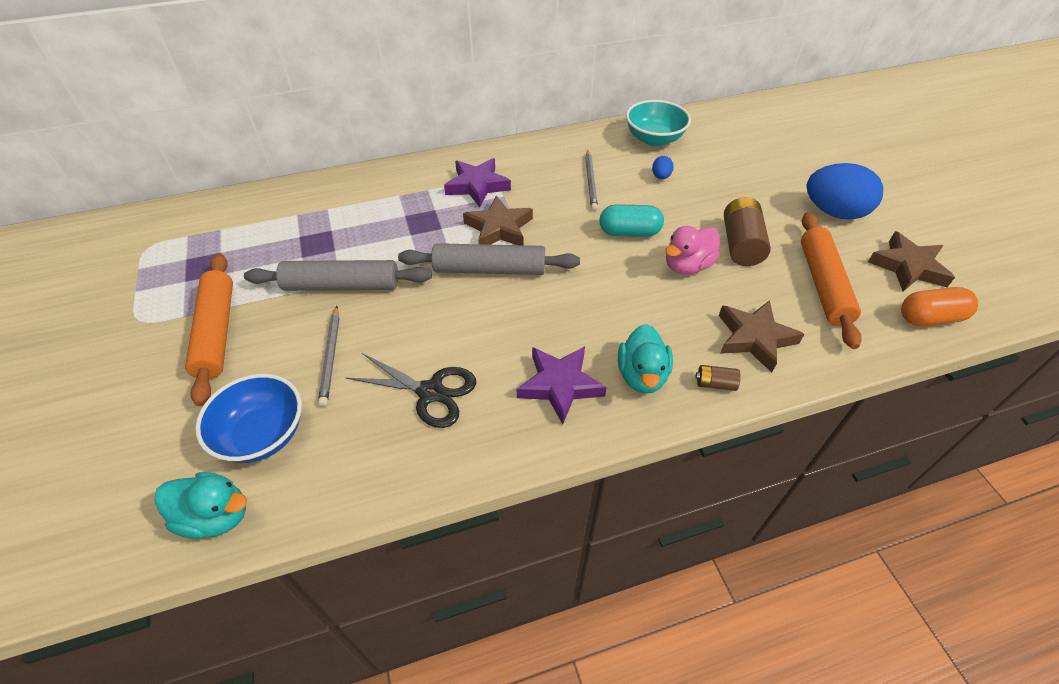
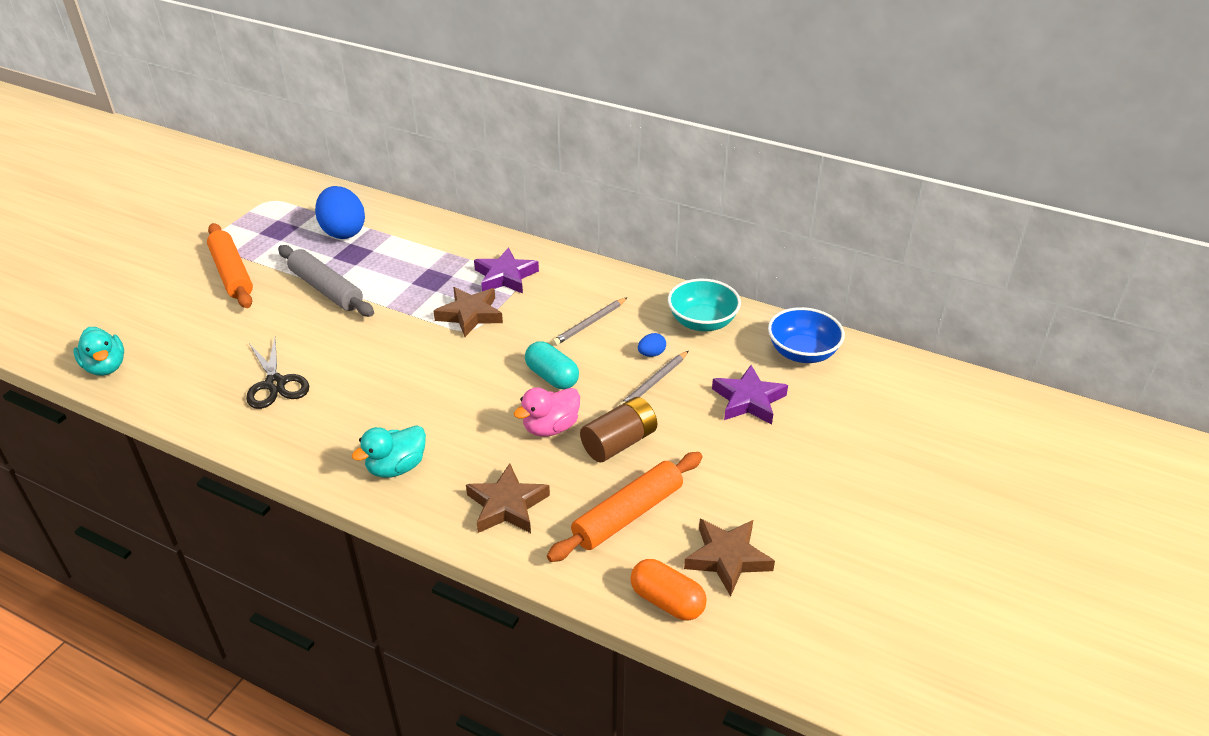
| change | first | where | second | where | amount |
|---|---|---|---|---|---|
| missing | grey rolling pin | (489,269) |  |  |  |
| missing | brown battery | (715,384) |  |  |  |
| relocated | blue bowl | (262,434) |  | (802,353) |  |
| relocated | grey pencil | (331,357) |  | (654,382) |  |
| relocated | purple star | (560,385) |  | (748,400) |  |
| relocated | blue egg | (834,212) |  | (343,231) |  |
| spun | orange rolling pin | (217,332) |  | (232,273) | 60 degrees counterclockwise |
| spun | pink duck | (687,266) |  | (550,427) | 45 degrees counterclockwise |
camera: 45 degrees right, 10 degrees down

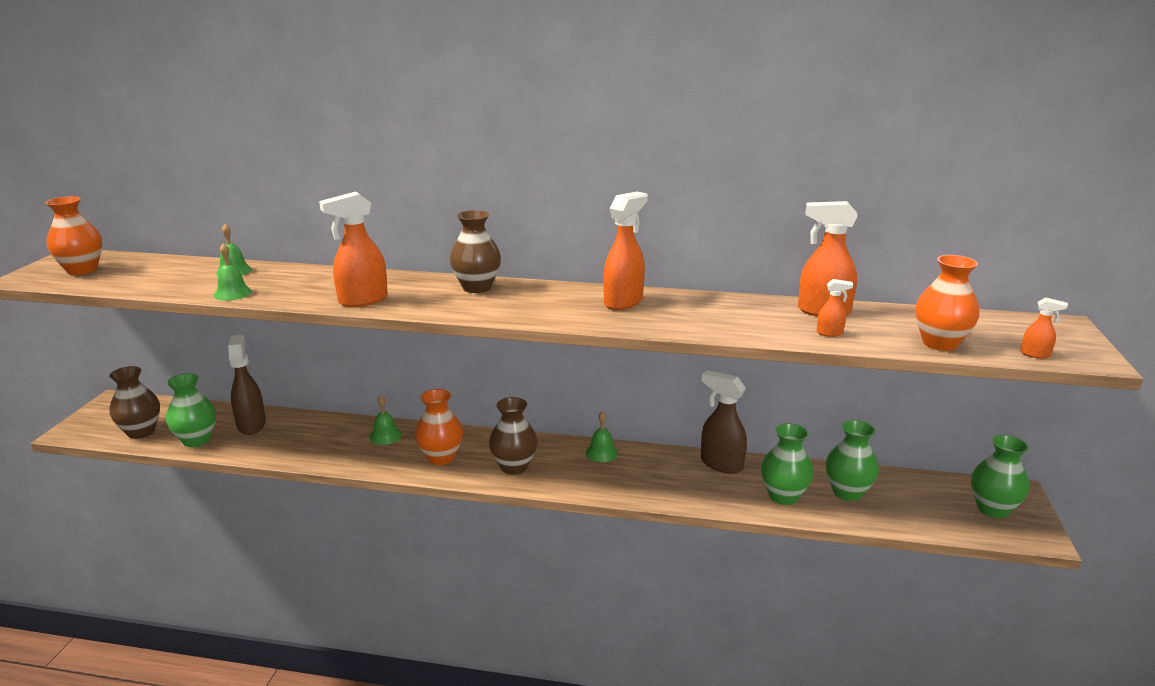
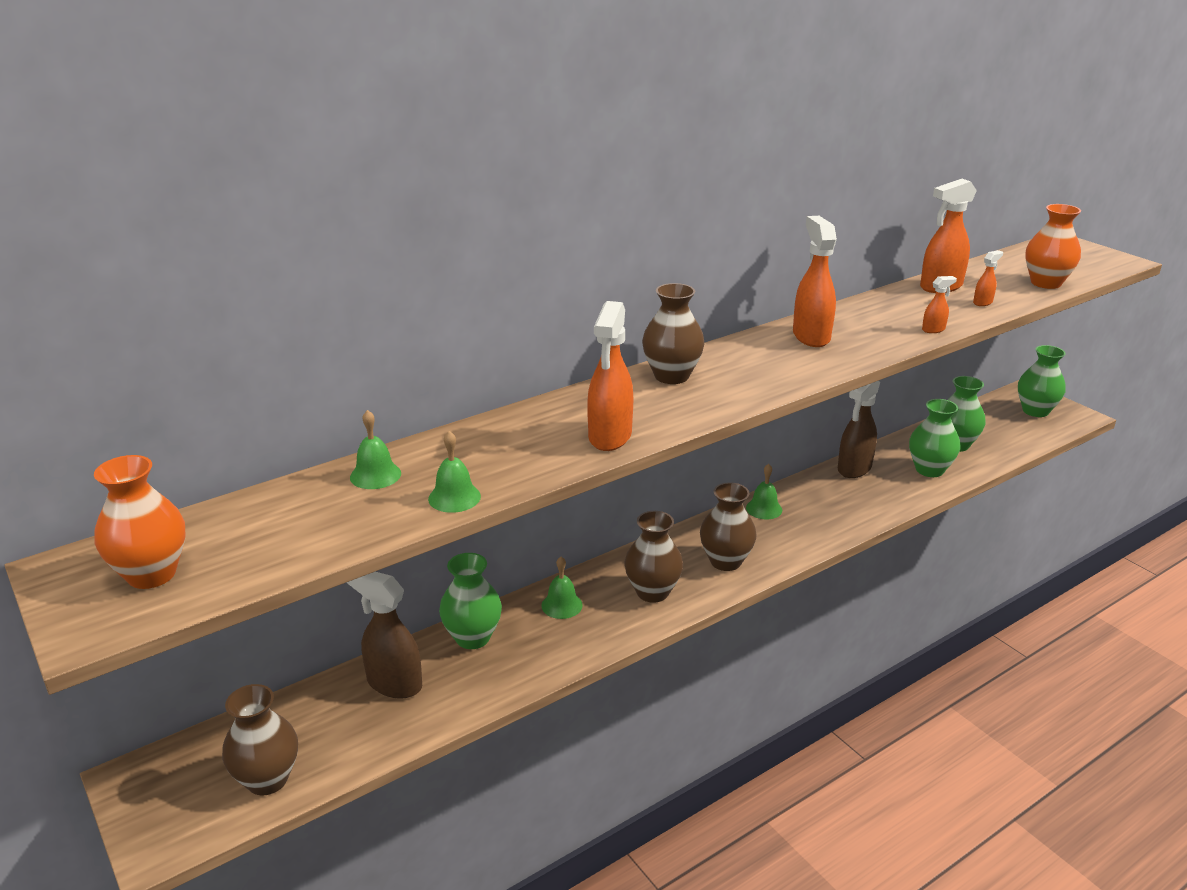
| change | first | where | second | where | amount |
|---|---|---|---|---|---|
| relocated | green vase | (196,440) |  | (472,637) |  |
| relocated | orange spray bottle | (1035,354) |  | (933,329) |  |
| colour | orange vase | (441,457) | brown vase | (652,592) |  |
| spun | brown spray bottle | (721,464) |  | (854,469) | 45 degrees counterclockwise |
camera: 45 degrees left, 5 degrees up

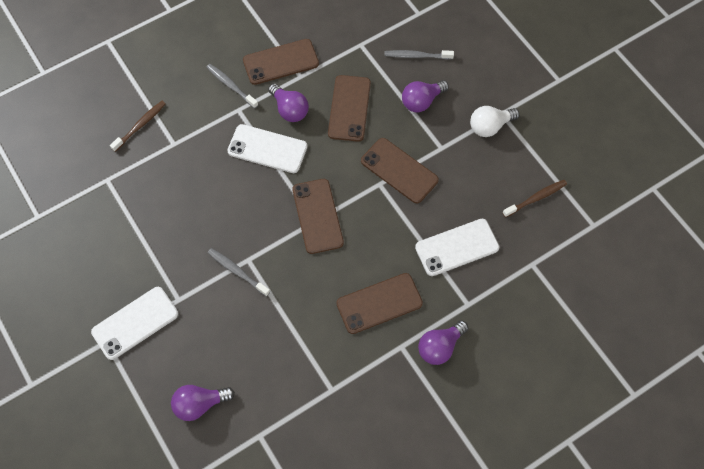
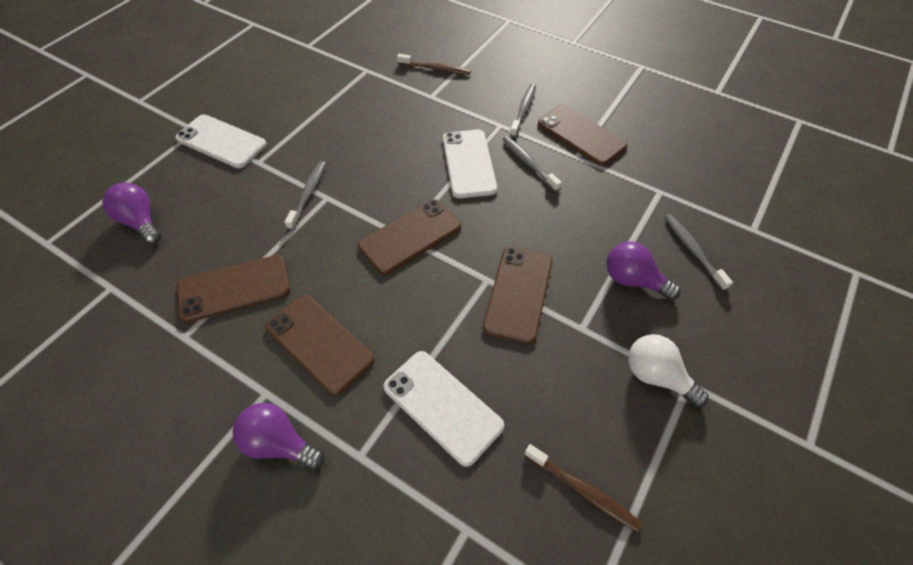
| change | first | where | second | where | amount |
|---|---|---|---|---|---|
| relocated | brown phone | (349,108) |  | (234,288) |  |
| exchanged | purple light bulb | (289,110) | grey toothbrush | (529,163) |  |
camera: 65 degrees right, 10 degrees down

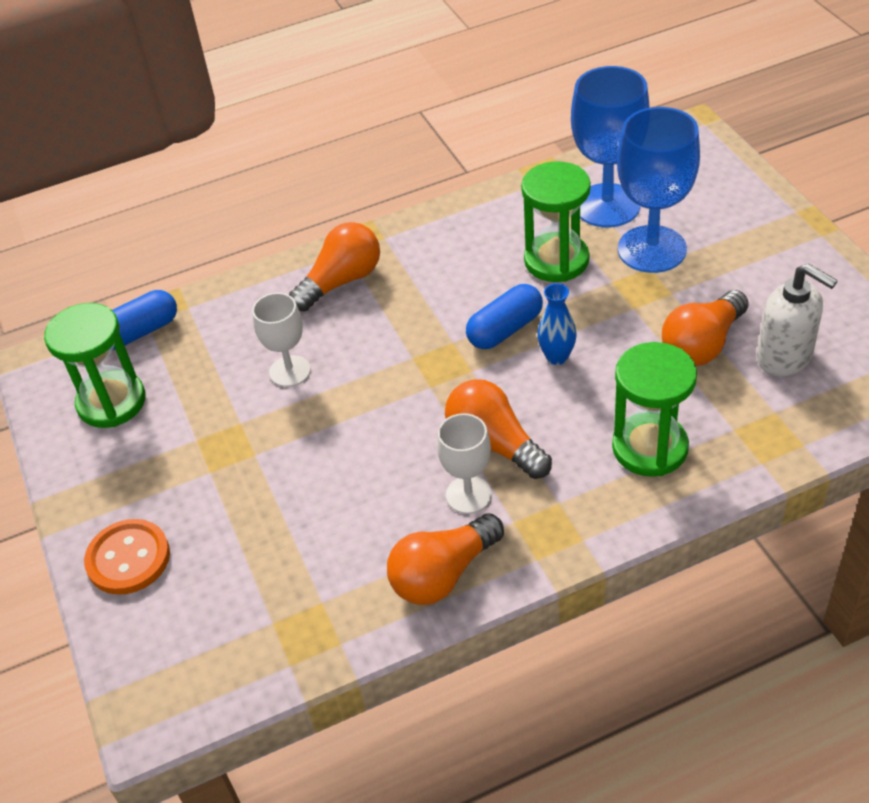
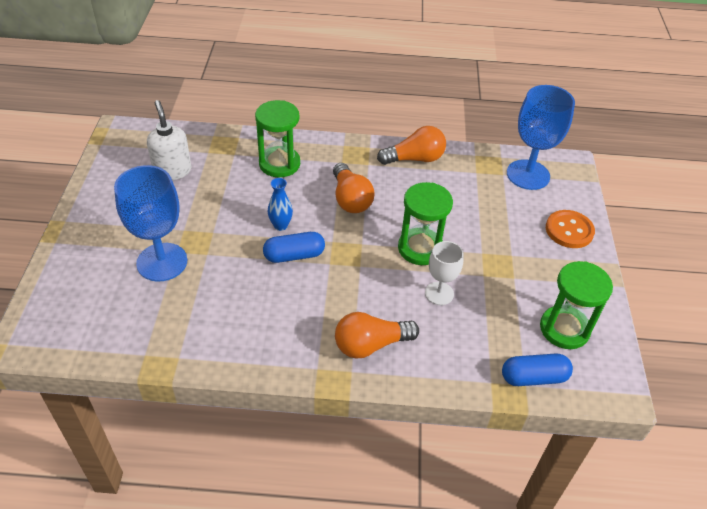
| change | first | where | second | where | amount |
|---|---|---|---|---|---|
| missing | white goblet | (468,495) |  |  |  |
| missing | orange light bulb | (702,344) |  |  |  |
| relocated | green hourglass | (556,260) |  | (420,248) |  |
| relocated | blue goblet | (607,206) |  | (528,175) |  |
camera: 160 degrees left, 0 degrees up

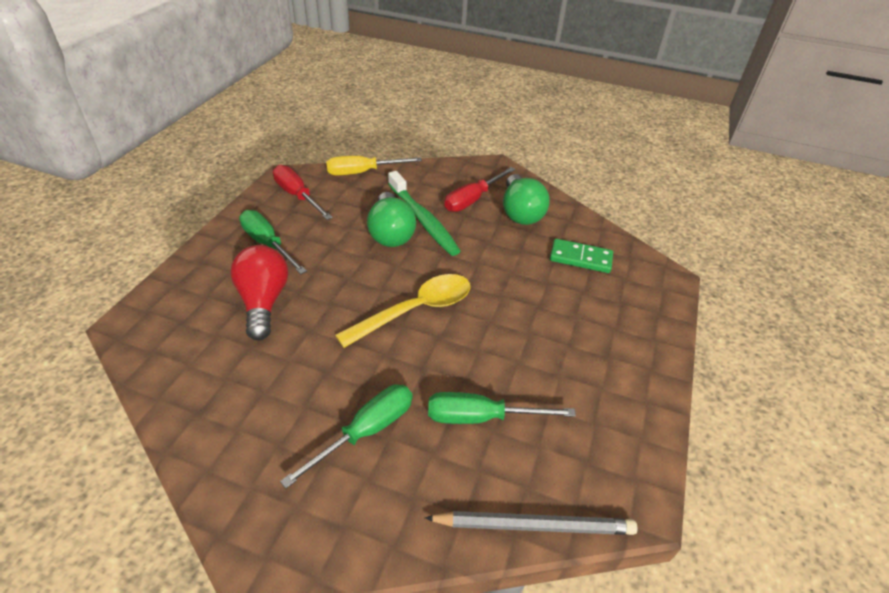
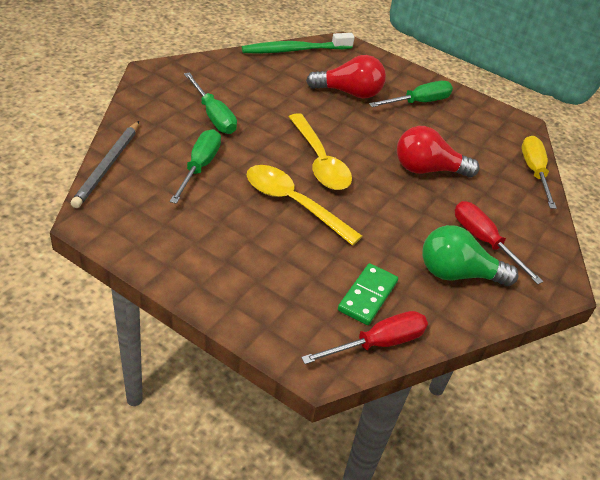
| change | first | where | second | where | amount |
|---|---|---|---|---|---|
| appeared |  |  | yellow spoon | (293,203) |  |
| relocated | red screwdriver | (297,196) |  | (378,343) |  |
| relocated | green toothbrush | (423,220) |  | (294,50) |  |
| colour | green light bulb | (390,233) | red light bulb | (427,169) |  |
camera: 100 degrees right, 0 degrees up

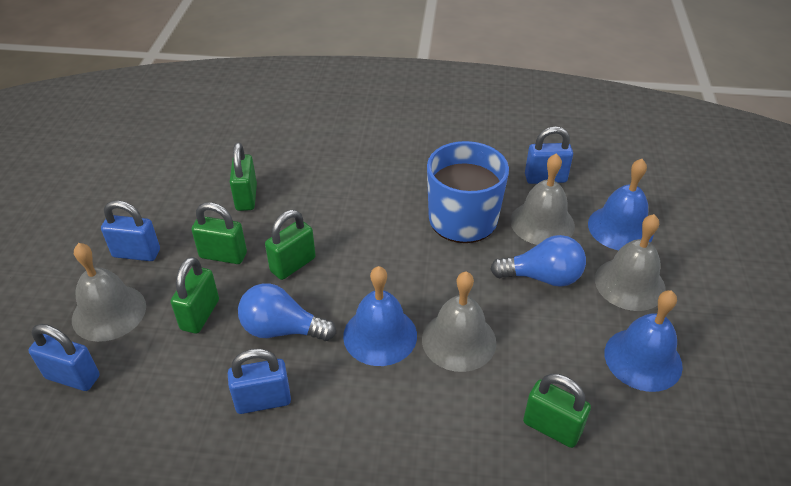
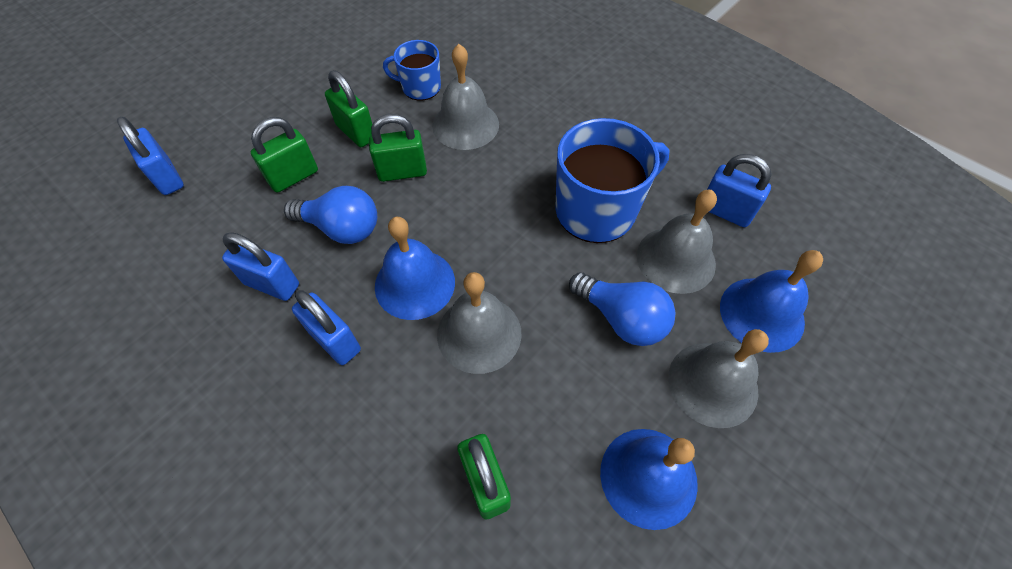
| change | first | where | second | where | amount |
|---|---|---|---|---|---|
| relocated | grey bell | (109,312) |  | (465,125) |  |
| relocated | blue padlock | (136,253) |  | (335,341) |  |
| exchanged | green padlock | (246,197) | blue mug | (420,87) |  |
| spun | blue light bulb | (282,329) |  | (341,228) | 150 degrees clockwise |
camera: 35 degrees right, 15 degrees up

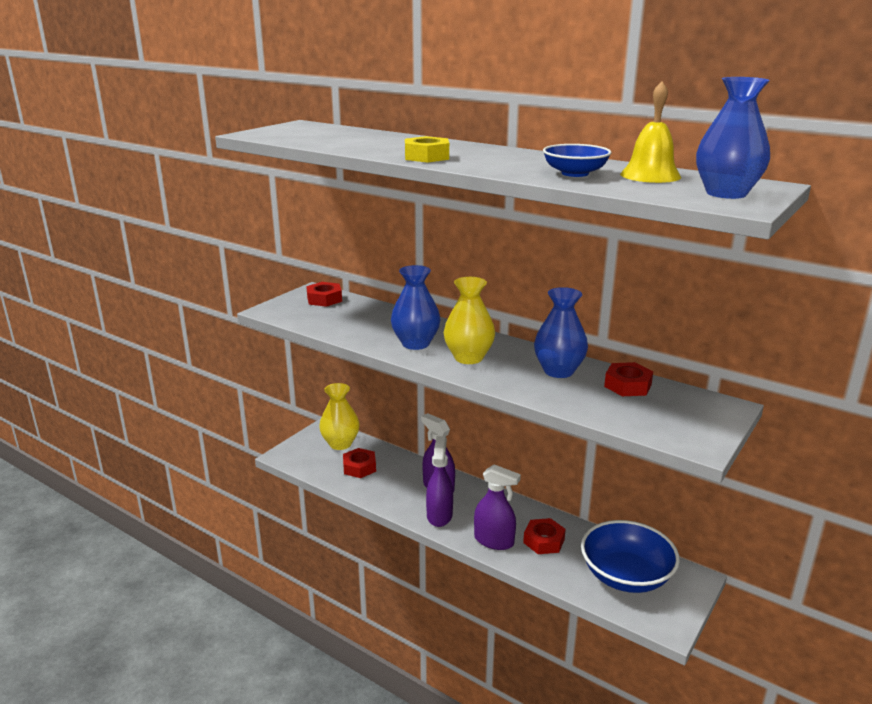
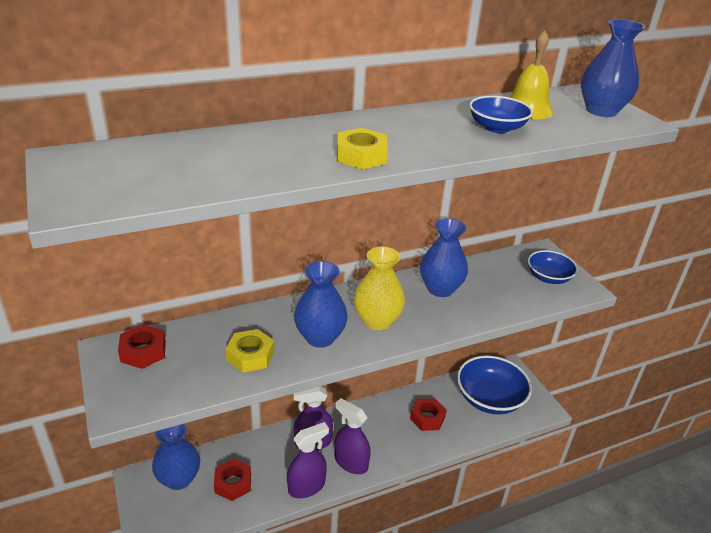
| change | first | where | second | where | amount |
|---|---|---|---|---|---|
| missing | red nut | (627,385) |  |  |  |
| appeared |  |  | yellow nut | (250,356) |  |
| appeared |  |  | blue bowl | (548,277) |  |
| relocated | purple spray bottle | (494,541) |  | (307,486) |  |
| colour | yellow vase | (340,444) | blue vase | (179,479) |  |
camera: 60 degrees left, 10 degrees up

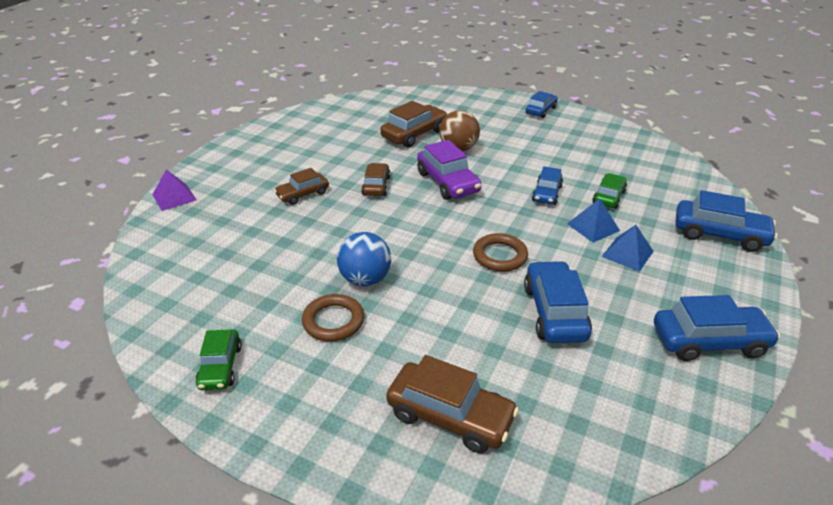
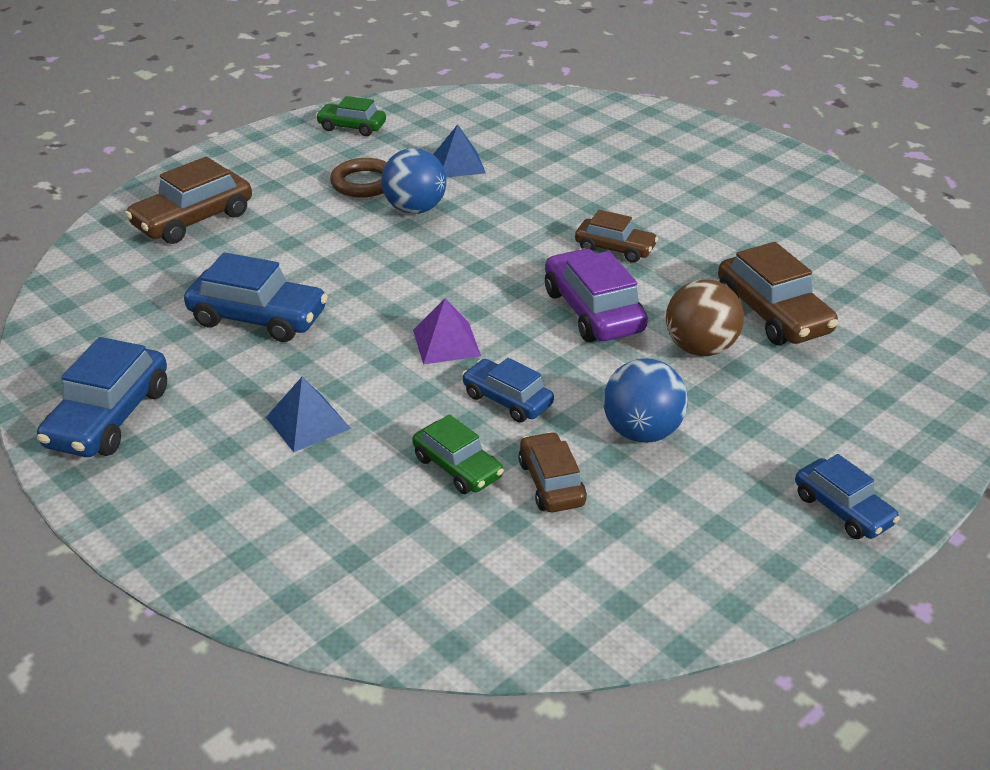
| change | first | where | second | where | amount |
|---|---|---|---|---|---|
| missing | brown ring | (500,256) |  |  |  |
| missing | blue car | (719,234) |  |  |  |
| appeared |  |  | blue ball | (642,432) |  |
| relocated | purple pyramid | (174,197) |  | (446,342) |  |
| relocated | brown car | (303,194) |  | (551,483) |  |
| relocated | blue pyramid | (593,227) |  | (458,164) |  |
| spun | purple car | (447,182) |  | (593,311) | 75 degrees clockwise |
camera: 110 degrees right, 0 degrees up

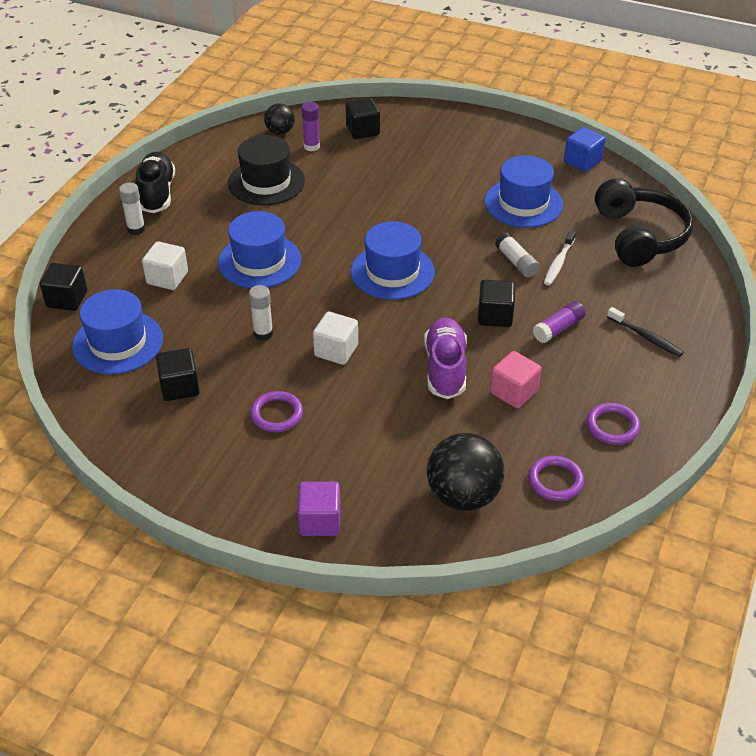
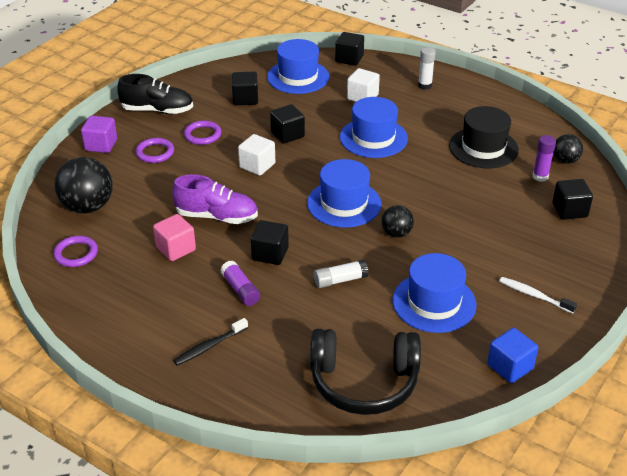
| change | first | where | second | where | amount |
|---|---|---|---|---|---|
| appeared |  |  | black ball | (396,233) |  |
| relocated | black shoe | (157,193) |  | (157,110) |  |
| relocated | white toothbrush | (558,263) |  | (534,295) |  |
| relocated | purple ring | (612,426) |  | (155,153) |  |
| exchanged | white glue stick | (263,333) | black cube | (287,134) |  |
camera: 100 degrees right, 5 degrees down

